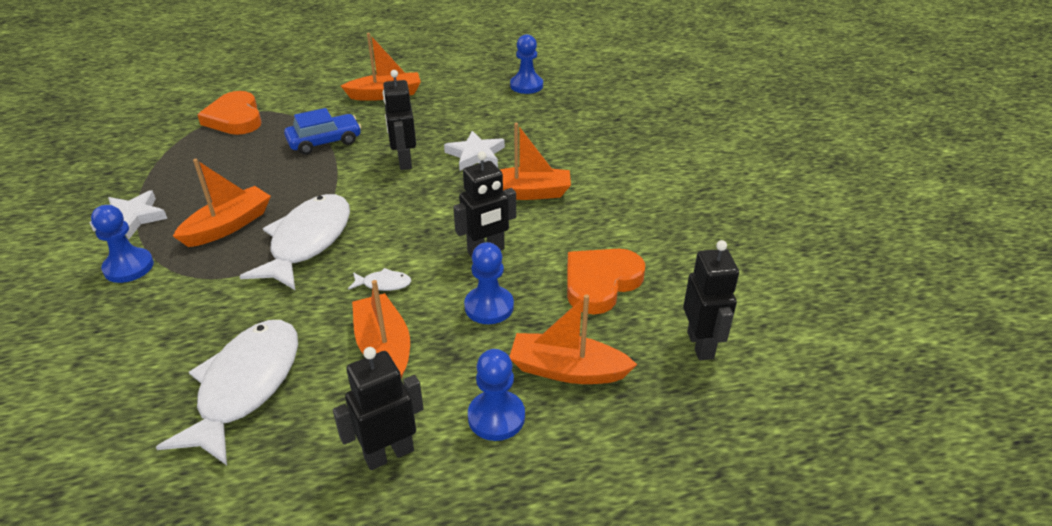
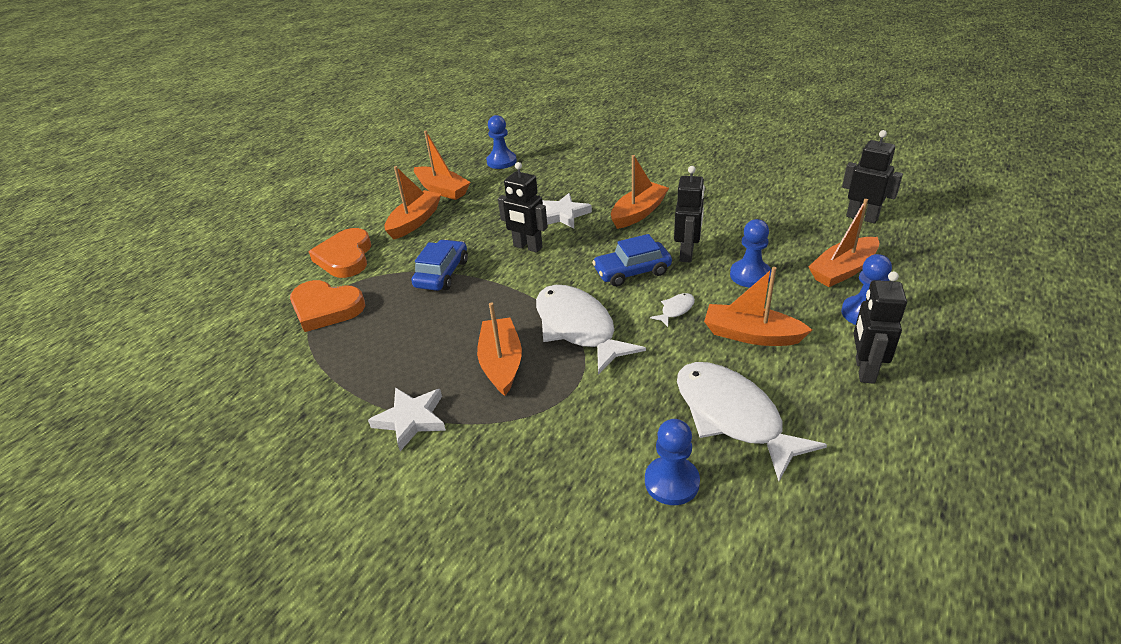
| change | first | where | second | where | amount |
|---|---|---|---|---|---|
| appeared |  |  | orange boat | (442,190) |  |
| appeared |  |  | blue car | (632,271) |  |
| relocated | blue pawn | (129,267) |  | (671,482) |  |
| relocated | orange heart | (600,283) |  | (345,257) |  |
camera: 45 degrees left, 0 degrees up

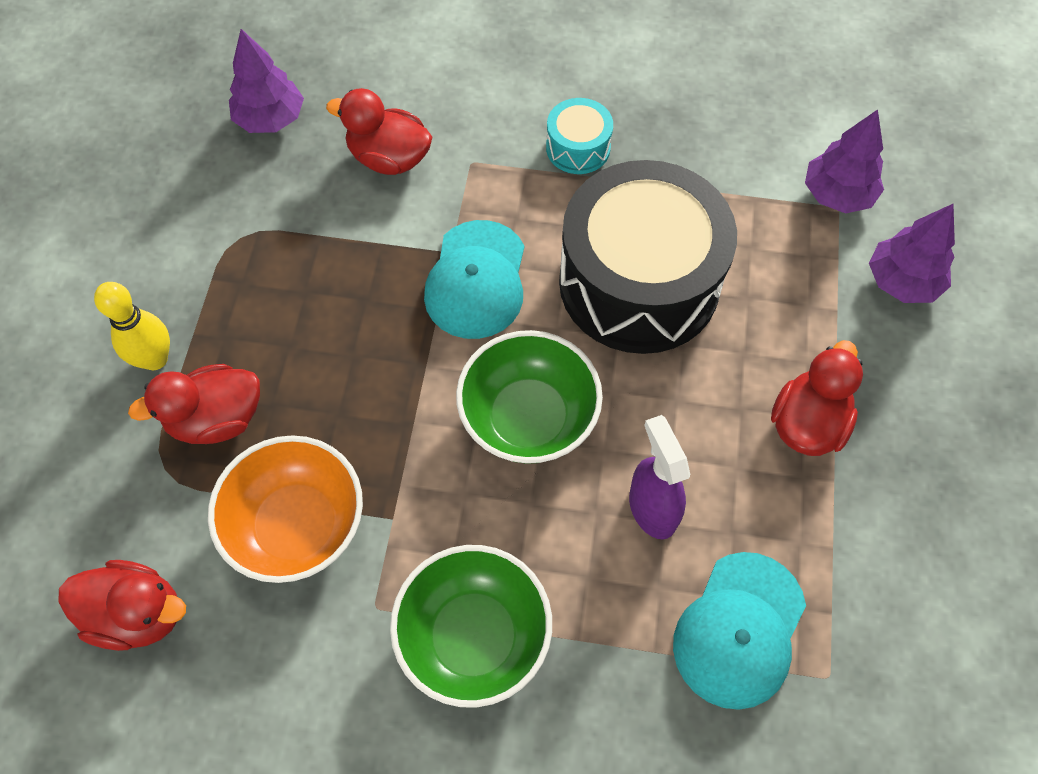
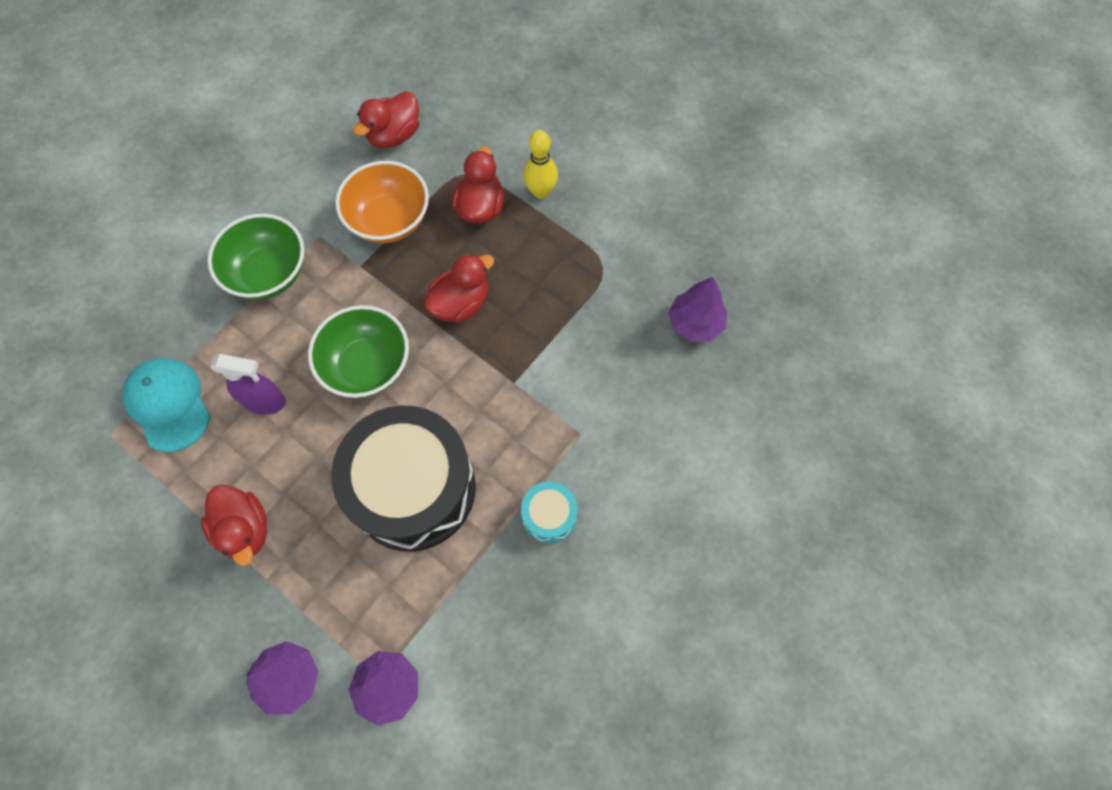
| change | first | where | second | where | amount |
|---|---|---|---|---|---|
| missing | turquoise cap | (476,280) |  |  |  |
| relocated | red duck | (389,158) |  | (461,303) |  |
camera: 120 degrees right, 5 degrees up

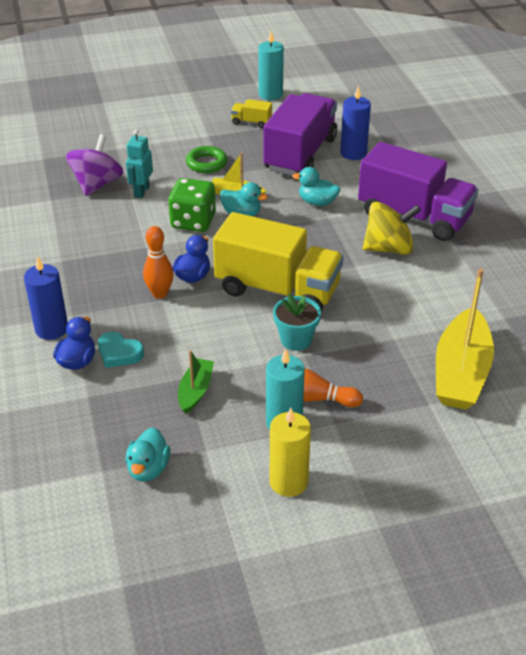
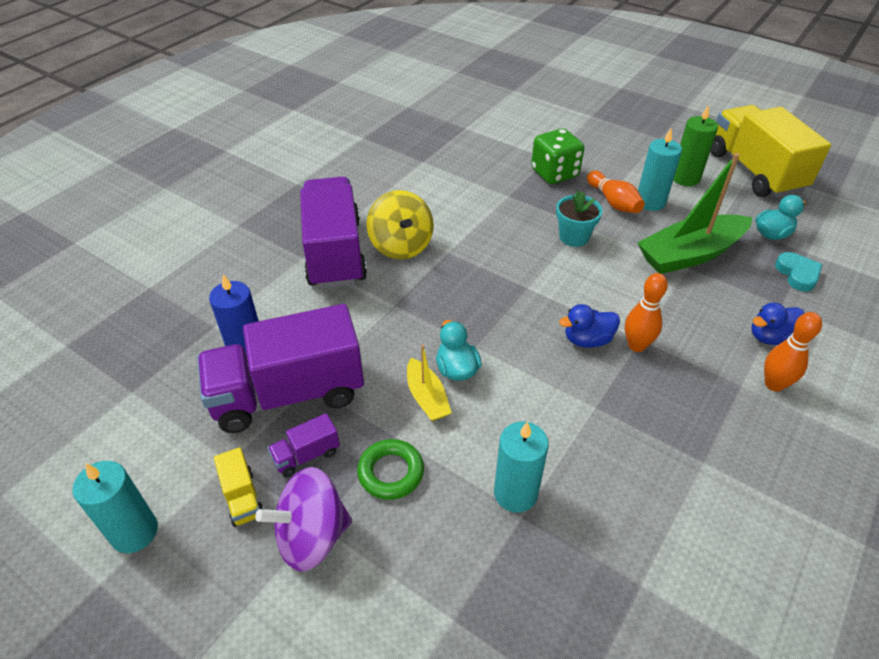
| change | first | where | second | where | amount |
|---|---|---|---|---|---|
| missing | turquoise duck | (317,202) |  |  |  |
| missing | yellow boat | (461,373) |  |  |  |
| appeared |  |  | purple truck | (306,455) |  |
| relocated | purple spinning top | (97,184) |  | (312,536) |  |
| relocated | turquoise heart | (119,353) |  | (797,274) |  |
| relocated | green dice | (193,222) |  | (554,173) |  |
| relocated | yellow truck | (277,290) |  | (754,171) |  |
| exchanged | blue candle | (51,329) | orange bowling pin | (774,384) |  |
| exchanged | turquoise robot | (141,191) | turquoise candle | (515,493) |  |
| colour | yellow candle | (288,482) | green candle | (685,178) |  |
| spun | yellow spinning top | (388,248) |  | (401,246) | 150 degrees counterclockwise |
| size | green boat | (195,391) |  | (690,254) | x1.95 |
camera: 130 degrees left, 5 degrees up

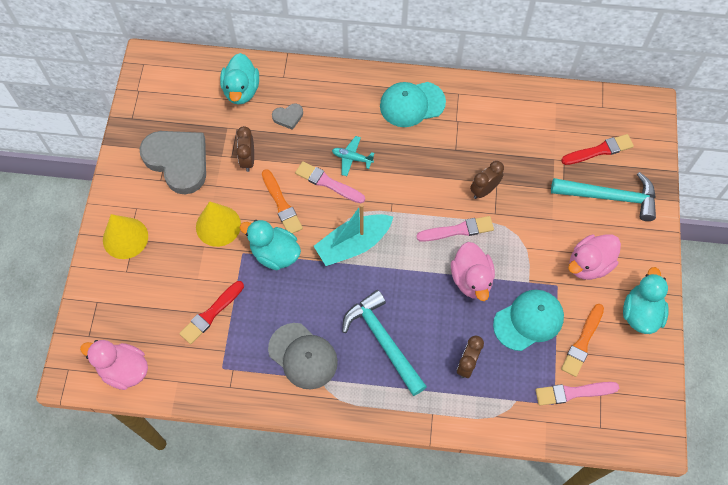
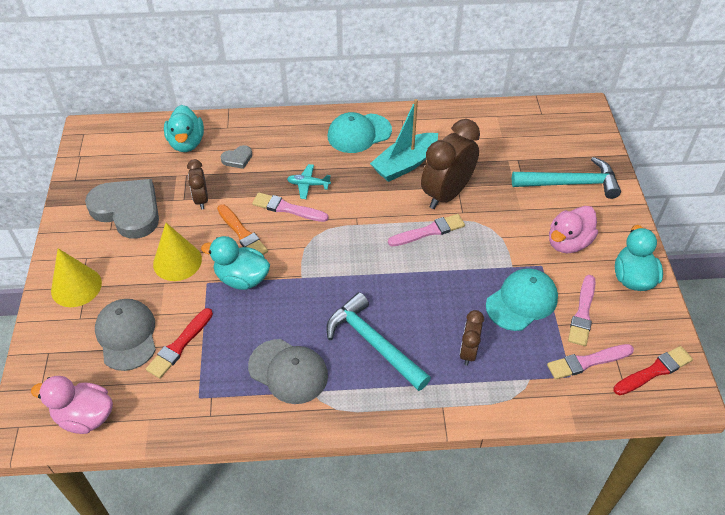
| change | first | where | second | where | amount |
|---|---|---|---|---|---|
| missing | pink duck | (471,279) |  |  |  |
| appeared |  |  | grey cap | (127,335) |  |
| relocated | turquoise boat | (353,244) |  | (405,164) |  |
| relocated | red brush | (599,150) |  | (654,371) |  |
| colour | orange brush | (582,342) | pink brush | (582,313) |  |
| size | brown clock | (484,190) |  | (446,194) | x1.89 |
camera: 10 degrees left, 15 degrees down

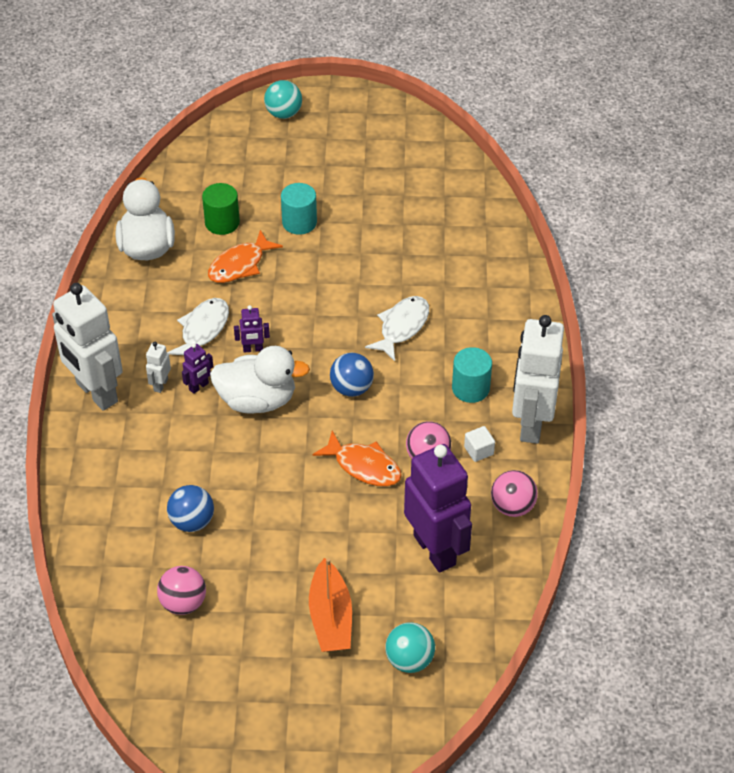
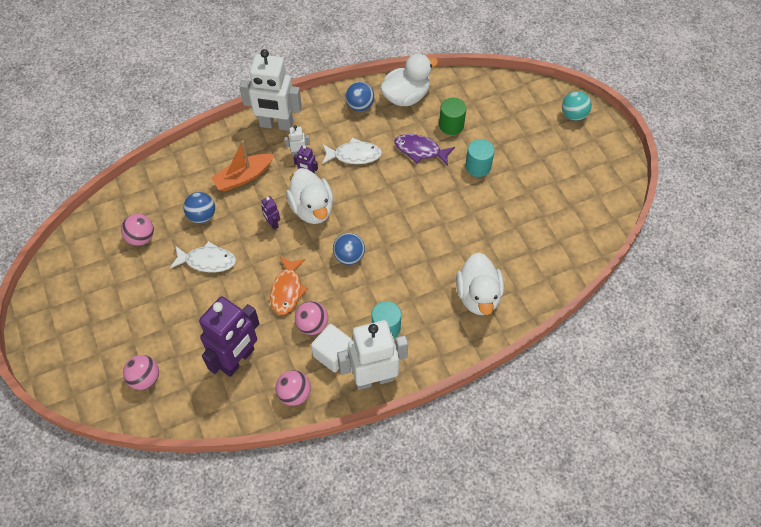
| change | first | where | second | where | amount |
|---|---|---|---|---|---|
| appeared |  |  | blue ball | (360,106) |  |
| appeared |  |  | white duck | (478,296) |  |
| relocated | purple robot | (253,349) |  | (272,223) |  |
| relocated | orange boat | (330,617) |  | (243,177) |  |
| relocated | white fish | (402,327) |  | (207,261) |  |
| colour | orange fish | (240,265) | purple fish | (420,150) |  |
| colour | turquoise ball | (409,660) | pink ball | (145,378) |  |
| spun | white robot | (96,393) |  | (276,125) | 105 degrees counterclockwise |
| size | white cube | (478,450) |  | (333,354) | x1.77 |
camera: 65 degrees right, 10 degrees up

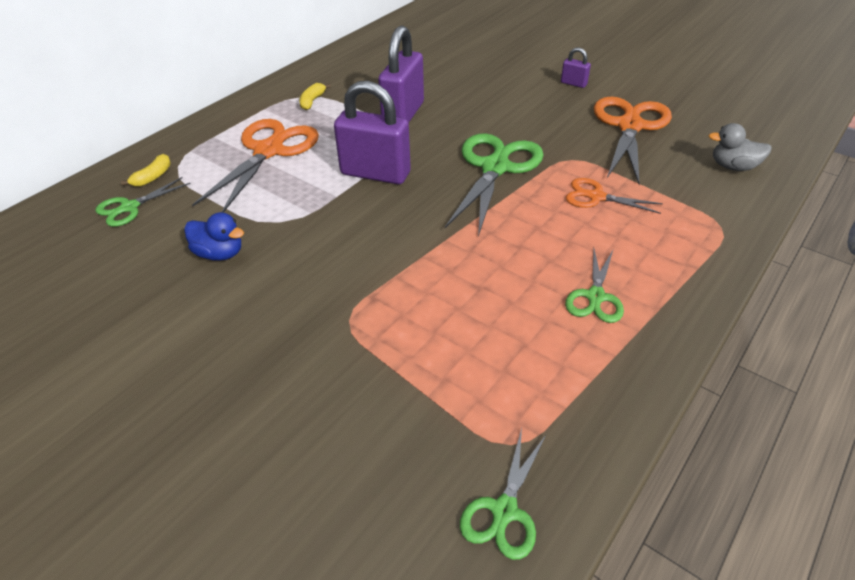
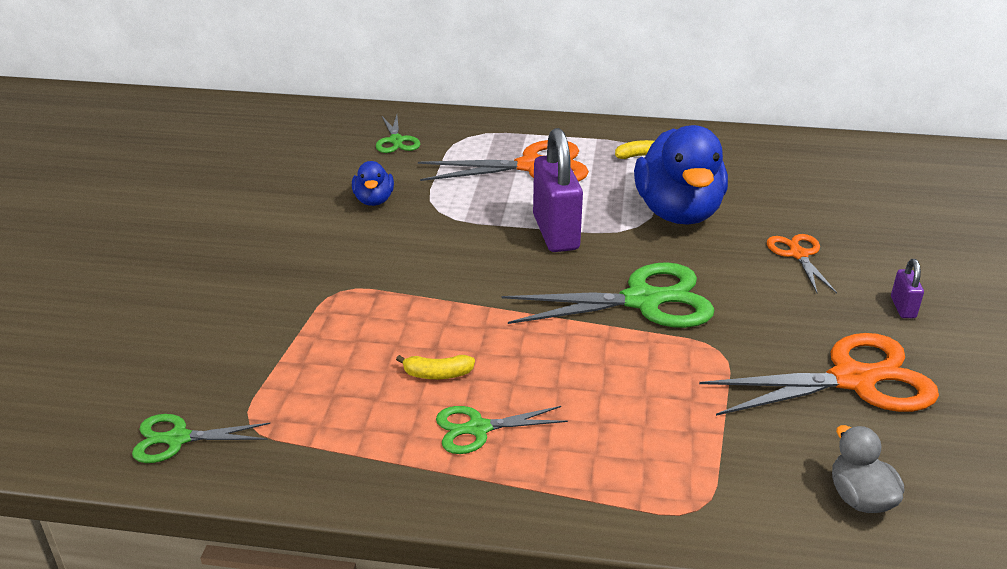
| change | first | where | second | where | amount |
|---|---|---|---|---|---|
| relocated | yellow banana | (153,177) |  | (437,374) |  |
| relocated | orange scissors | (596,197) |  | (798,255) |  |
| exchanged | purple padlock | (403,114) | blue duck | (678,213) |  |
| spun | green scissors | (130,207) |  | (396,141) | 120 degrees counterclockwise |
camera: 60 degrees right, 10 degrees down

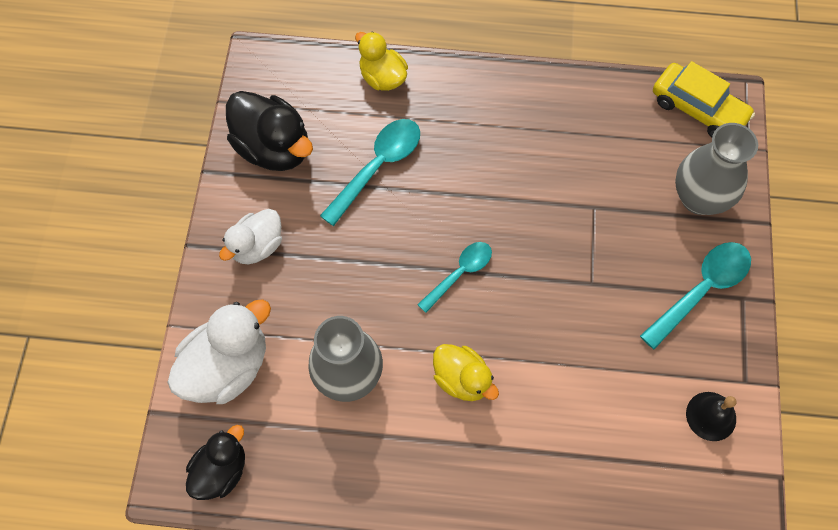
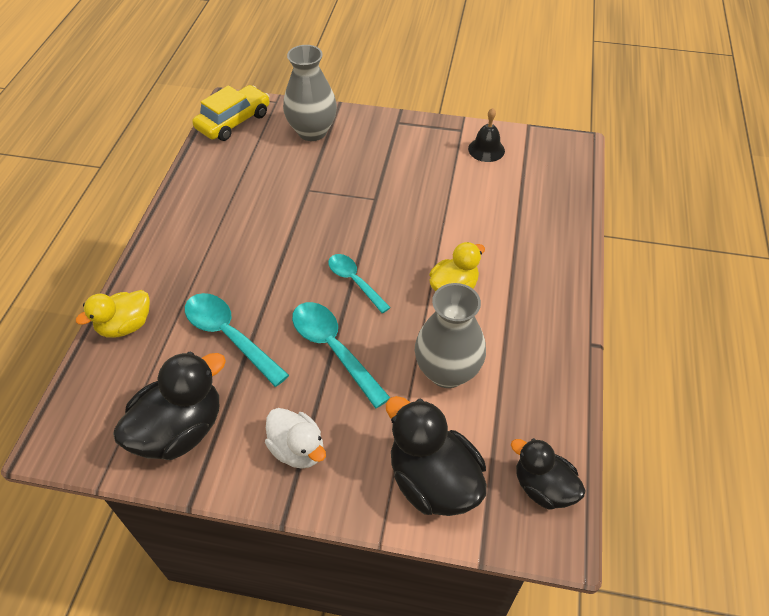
| change | first | where | second | where | amount |
|---|---|---|---|---|---|
| relocated | turquoise spoon | (701,290) |  | (333,349) |  |
| colour | white duck | (227,367) | black duck | (433,480) |  |
camera: 85 degrees left, 15 degrees down

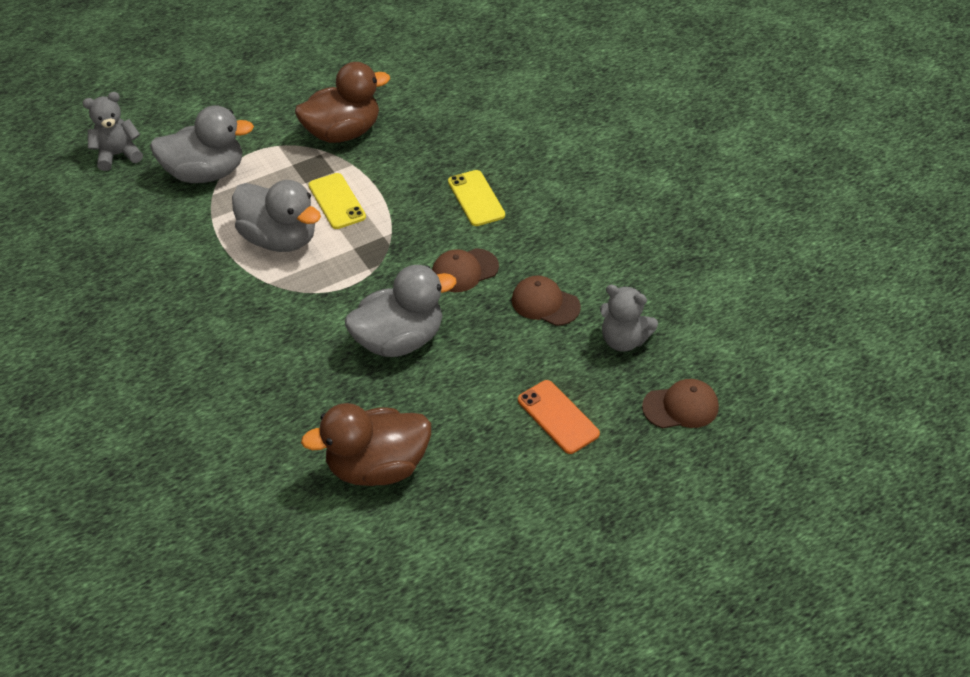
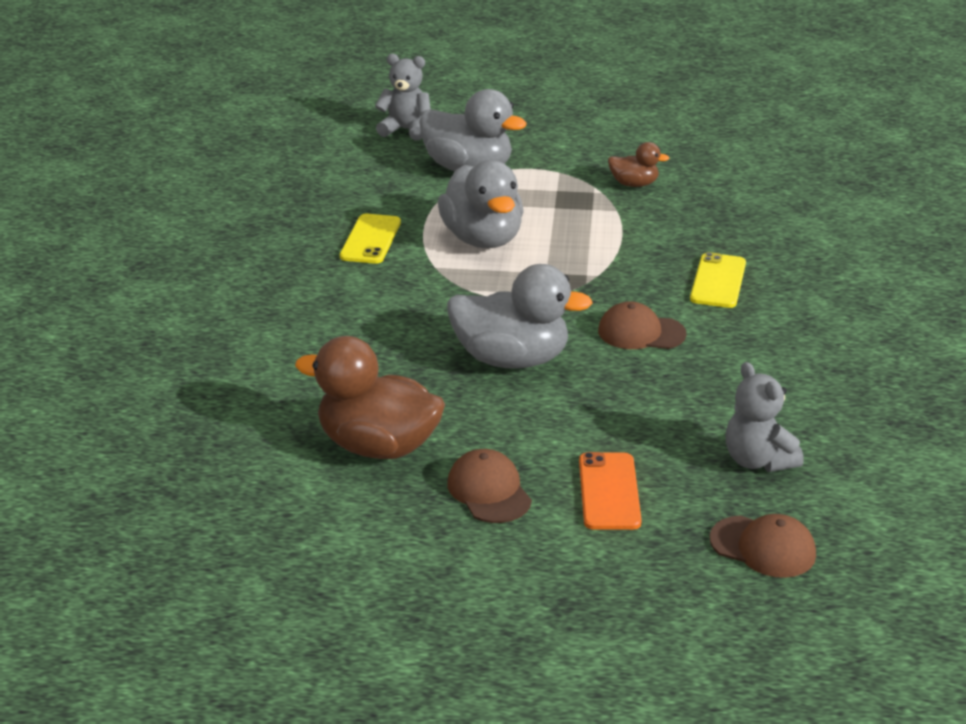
| change | first | where | second | where | amount |
|---|---|---|---|---|---|
| relocated | yellow phone | (337,201) |  | (370,239) |  |
| relocated | brown cap | (545,303) |  | (489,491) |  |
| size | brown duck | (343,133) |  | (634,184) | x0.51 |
camera: 35 degrees right, 15 degrees down

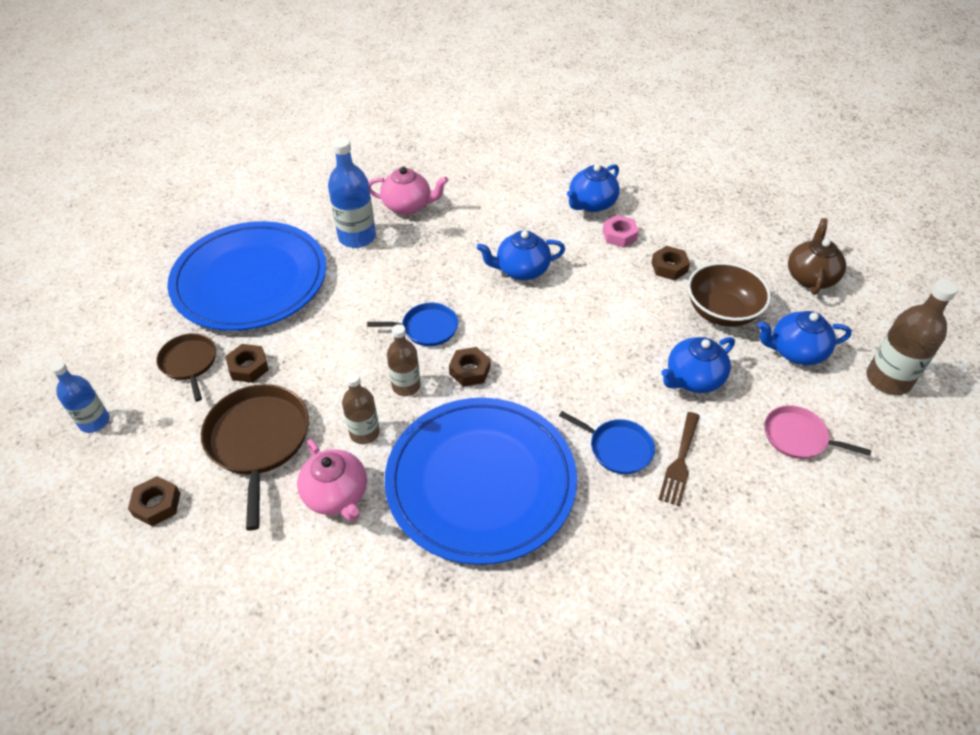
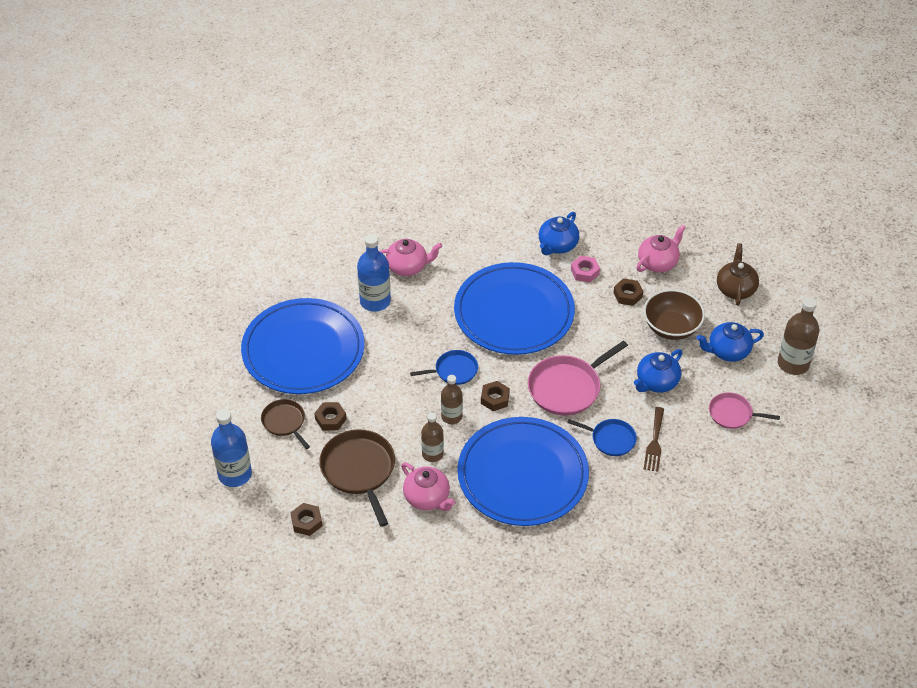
| change | first | where | second | where | amount |
|---|---|---|---|---|---|
| appeared |  |  | pink pan | (567,387) |  |
| appeared |  |  | pink teapot | (658,262) |  |
| exchanged | blue teapot | (521,270) | blue plate | (514,313) |  |
| size | blue bottle | (94,422) |  | (235,474) | x1.55 |
camera: 10 degrees left, 0 degrees up

